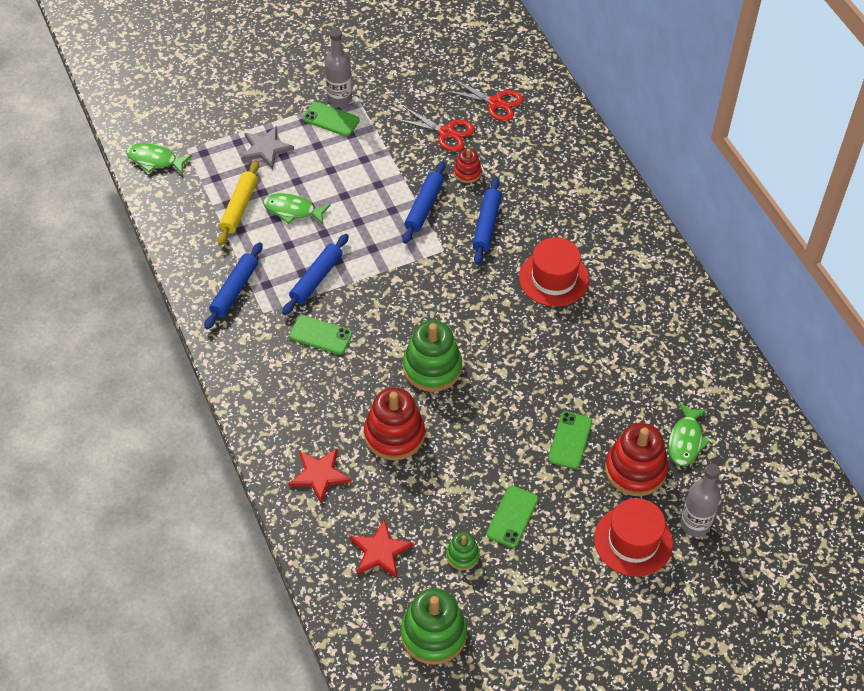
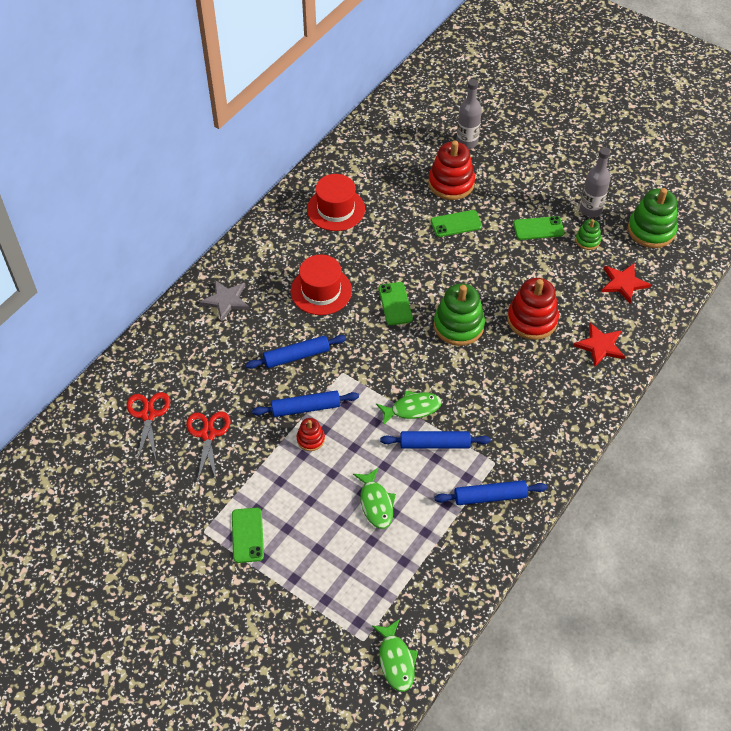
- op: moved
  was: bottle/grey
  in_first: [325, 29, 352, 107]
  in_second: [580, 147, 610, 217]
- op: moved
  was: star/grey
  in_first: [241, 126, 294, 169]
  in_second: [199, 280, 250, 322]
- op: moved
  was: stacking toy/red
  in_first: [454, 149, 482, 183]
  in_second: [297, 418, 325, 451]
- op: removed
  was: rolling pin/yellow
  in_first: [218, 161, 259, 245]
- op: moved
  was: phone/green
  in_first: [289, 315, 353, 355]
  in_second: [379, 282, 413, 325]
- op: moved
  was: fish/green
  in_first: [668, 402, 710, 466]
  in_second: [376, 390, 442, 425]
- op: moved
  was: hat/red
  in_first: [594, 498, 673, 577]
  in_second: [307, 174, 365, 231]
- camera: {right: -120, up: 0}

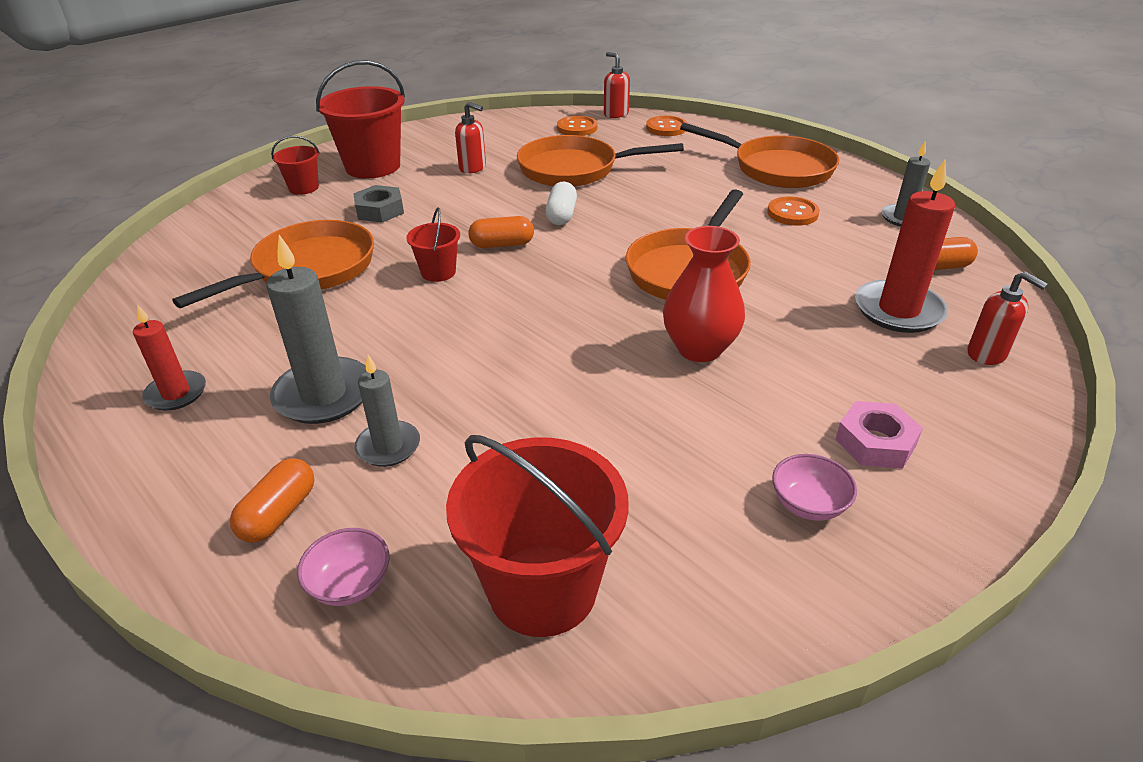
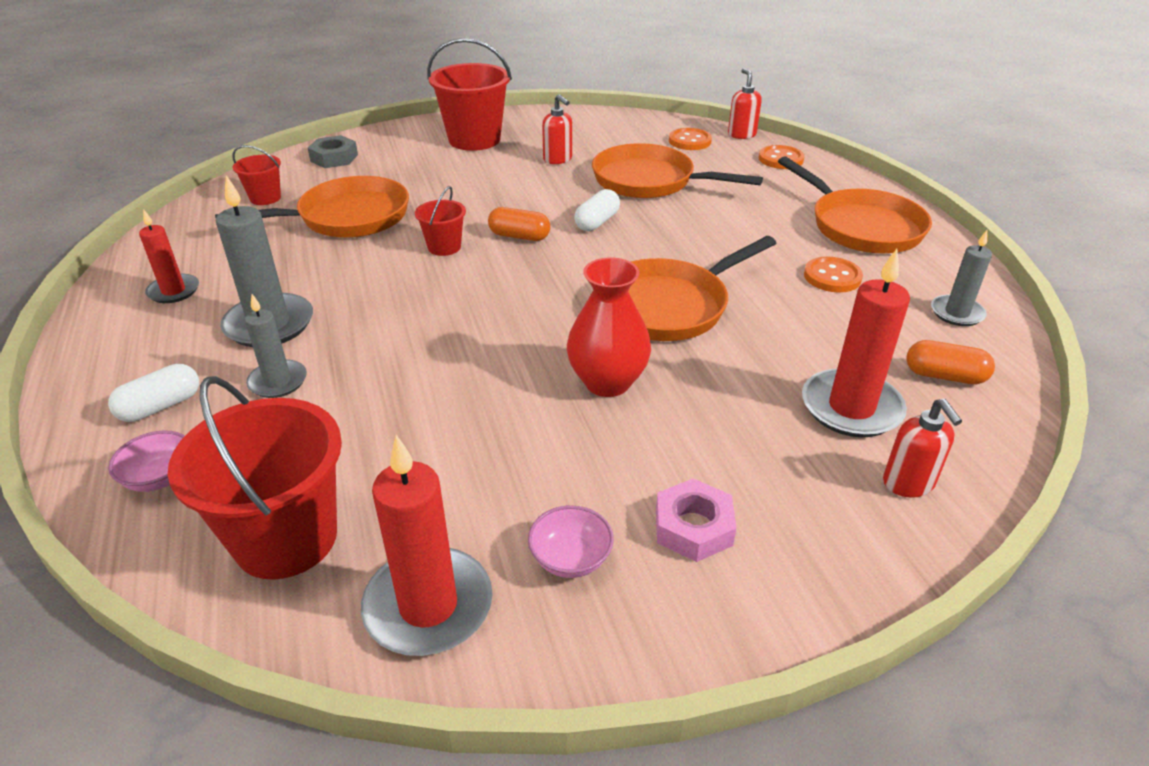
- op: moved
  was: bucket/red
  in_first: [271, 136, 320, 195]
  in_second: [232, 145, 281, 205]
- op: moved
  was: nut/grey
  in_first: [353, 185, 404, 223]
  in_second: [308, 135, 358, 168]
- op: recoloured
  was: capsule/orange
  now: capsule/white
  in_first: [230, 458, 315, 543]
  in_second: [108, 364, 199, 422]
- op: added
  now: candle/red
  in_second: [361, 435, 493, 656]
- camera: {right: 25, up: 0}

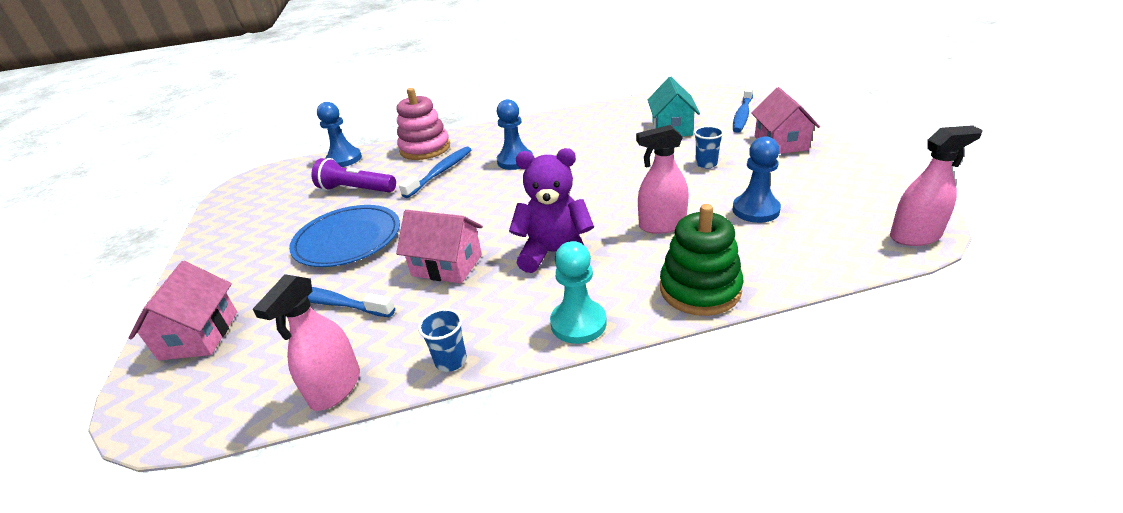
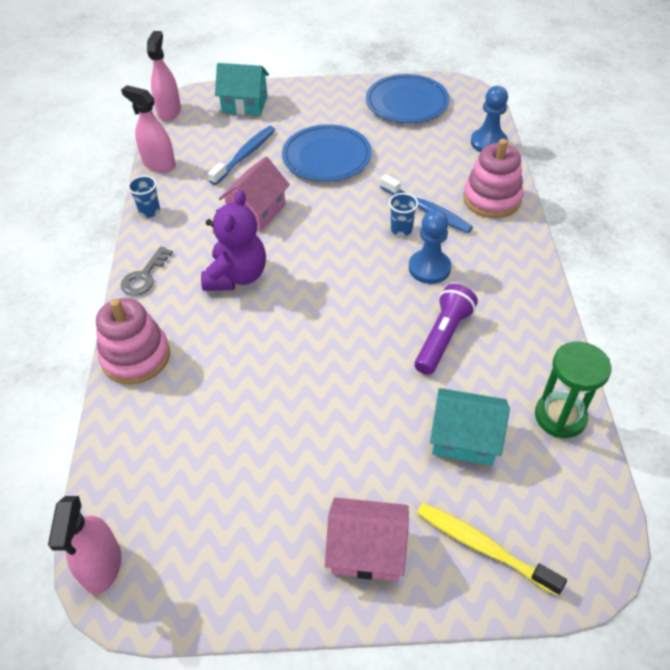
- op: recoloured
  was: toothbrush/blue
  now: toothbrush/yellow
  in_first: [733, 85, 754, 133]
  in_second: [417, 503, 567, 596]
- op: moved
  was: spray bottle/pink
  in_first: [636, 125, 689, 234]
  in_second: [147, 31, 181, 121]
- op: moved
  was: cup/blue
  in_first: [694, 126, 724, 169]
  in_second: [389, 193, 418, 236]
- op: removed
  was: pawn/blue
  in_first: [733, 136, 781, 223]
- op: moved
  was: flashlight/purple
  in_first: [311, 158, 396, 193]
  in_second: [415, 284, 478, 375]
- op: recoloured
  was: stacking toy/green
  now: stacking toy/pink
  in_first: [660, 204, 744, 316]
  in_second: [96, 298, 170, 384]
- op: replaced
  was: pawn/turquoise
  now: key/grey
  in_first: [550, 241, 607, 344]
  in_second: [121, 246, 173, 296]
- op: recoloured
  was: house/pink
  now: house/turquoise
  in_first: [128, 261, 237, 360]
  in_second: [215, 63, 269, 115]
- op: added
  now: plate/blue
  in_second: [366, 74, 449, 123]
- op: added
  now: hourglass/green
  in_second: [535, 341, 611, 438]
- camera: {right: 100, up: 15}

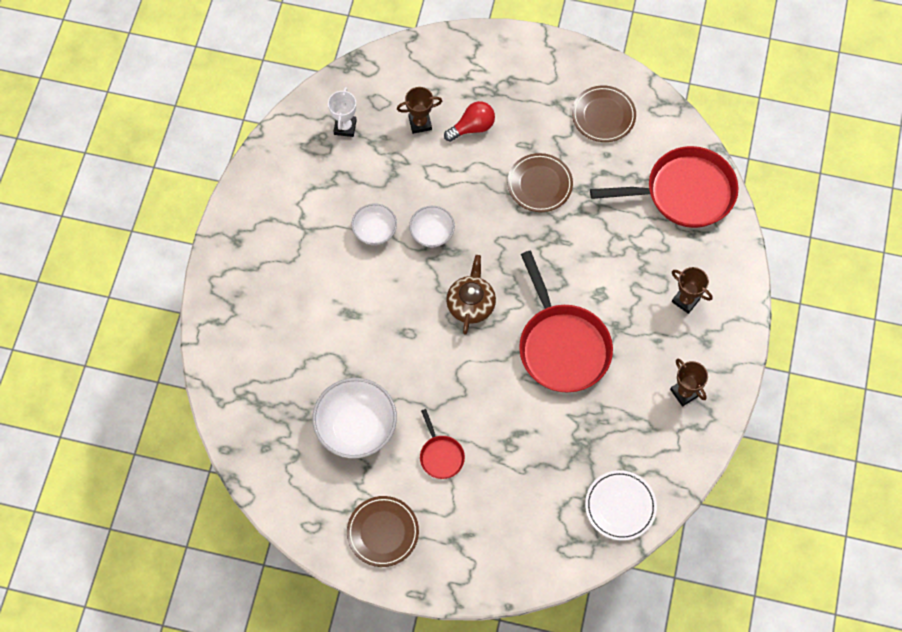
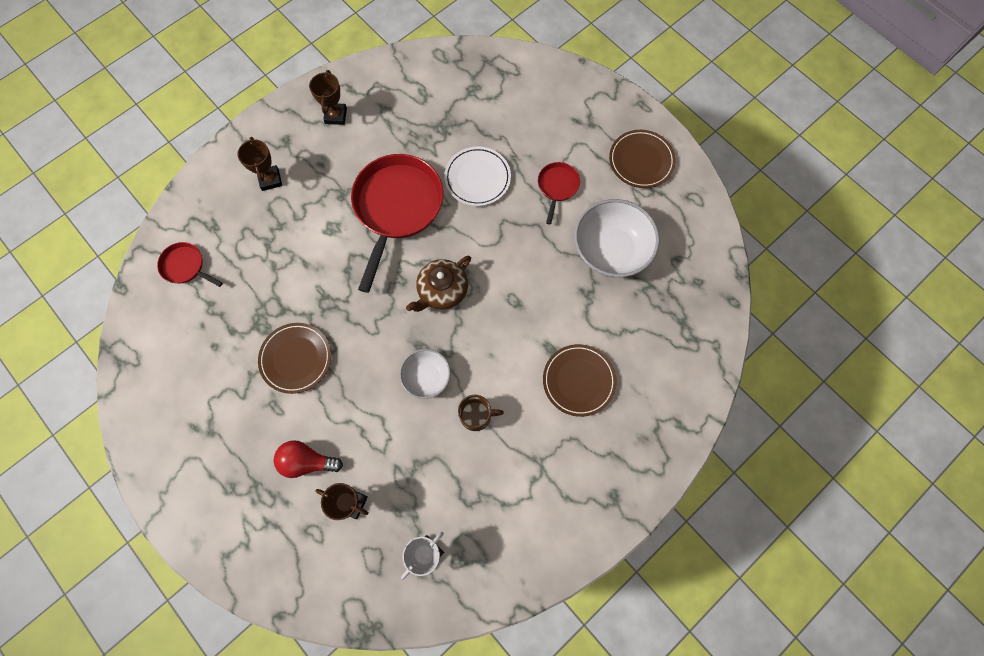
- op: moved
  was: plate/brown
  in_first: [572, 86, 636, 142]
  in_second: [543, 344, 617, 417]
- op: resized
  was: pan/red
  in_first: [590, 146, 739, 228]
  in_second: [157, 242, 223, 287]
  ratio: 0.47
- op: replaced
  was: bowl/white
  now: mug/brown
  in_first: [351, 203, 397, 245]
  in_second: [458, 395, 504, 431]
- op: moved
  was: plate/white
  in_first: [585, 470, 657, 541]
  in_second: [444, 146, 511, 206]
- camera: {right: -145, up: 5}

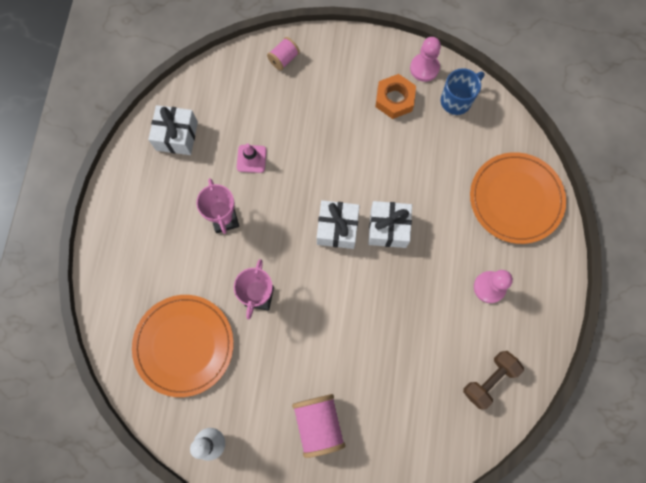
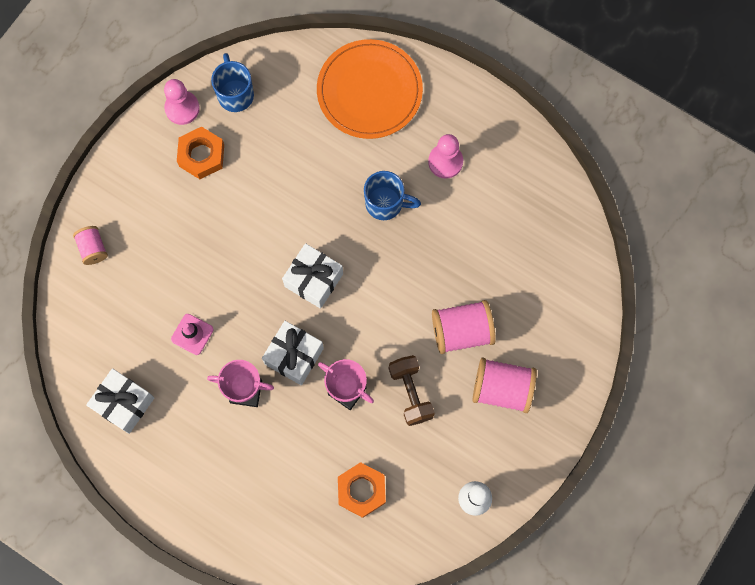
- op: moved
  was: gift/white
  in_first: [368, 201, 412, 248]
  in_second: [262, 321, 324, 385]
- op: replaced
  was: plate/orange
  now: nut/orange
  in_first: [132, 295, 234, 397]
  in_second: [338, 462, 386, 518]
- op: moved
  was: dumbbell/brown
  in_first: [463, 351, 524, 410]
  in_second: [389, 355, 435, 426]
- op: added
  now: mug/blue
  in_second: [364, 171, 421, 220]
- op: added
  now: spool/pink
  in_second: [432, 300, 496, 354]
- camera: {right: -65, up: 0}

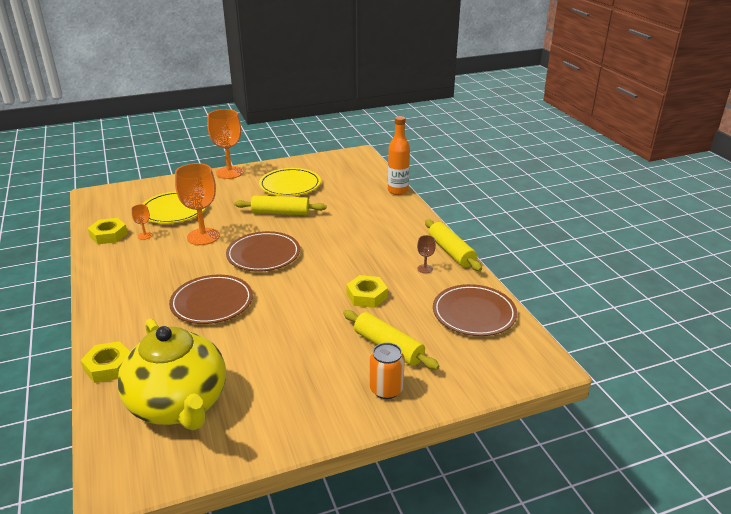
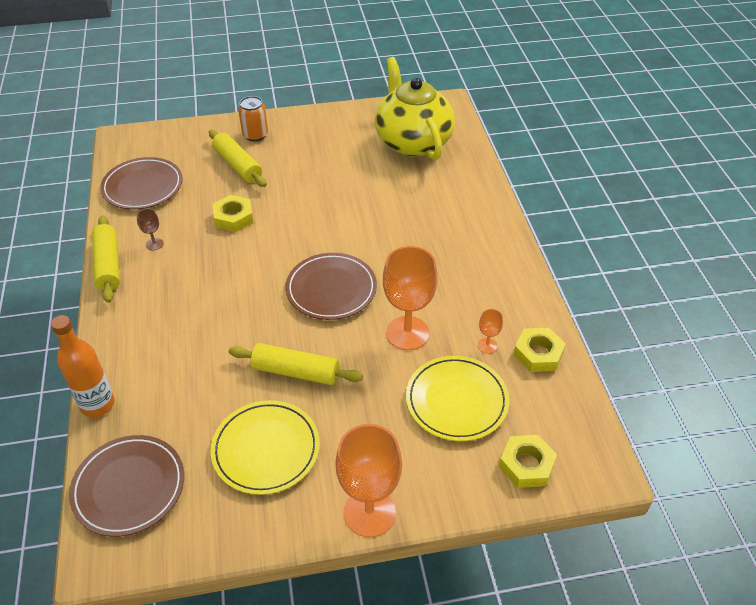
- op: moved
  was: plate/brown
  in_first: [169, 275, 253, 324]
  in_second: [69, 435, 184, 537]
- op: moved
  was: nut/yellow
  in_first: [81, 341, 130, 383]
  in_second: [499, 435, 557, 488]
- camera: {right: -170, up: 15}

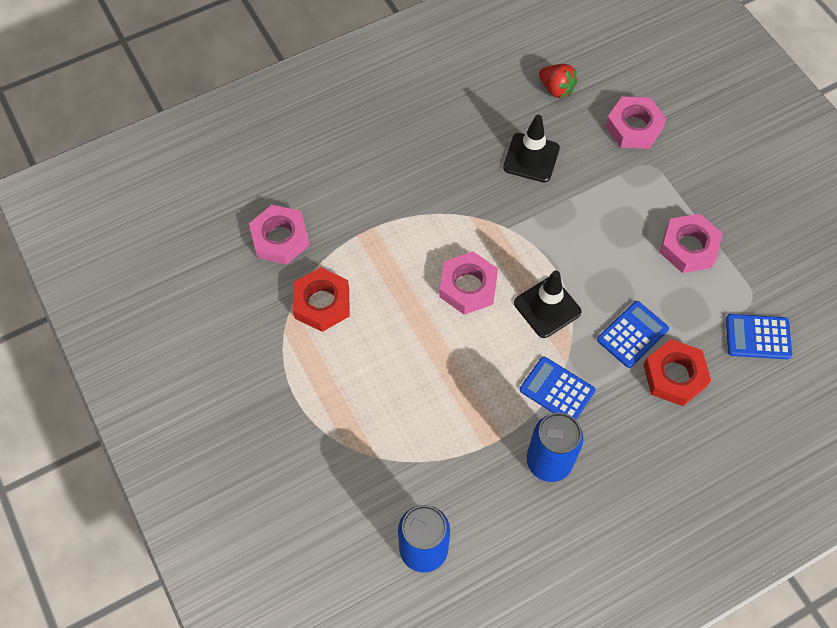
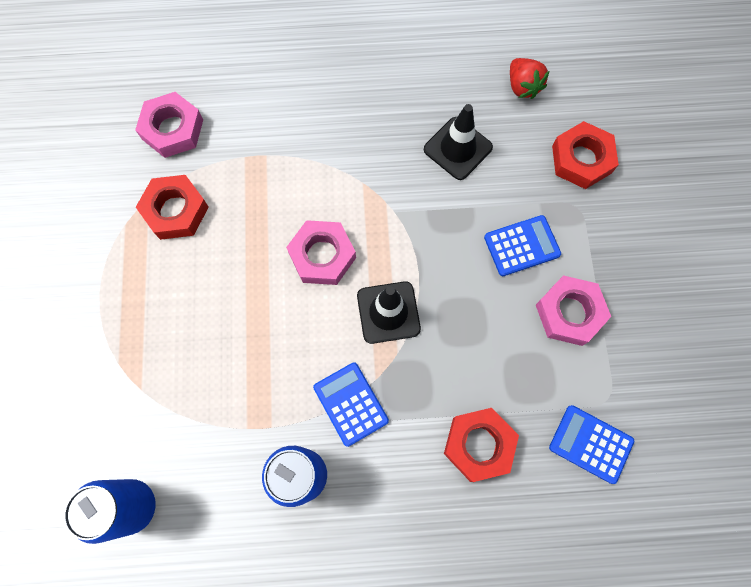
- op: recoloured
  was: nut/pink
  now: nut/red
  in_first: [605, 96, 666, 149]
  in_second: [552, 121, 619, 189]
- op: moved
  was: calculator/blue
  in_first: [597, 301, 669, 368]
  in_second: [484, 215, 561, 276]
- camera: {right: 25, up: 10}

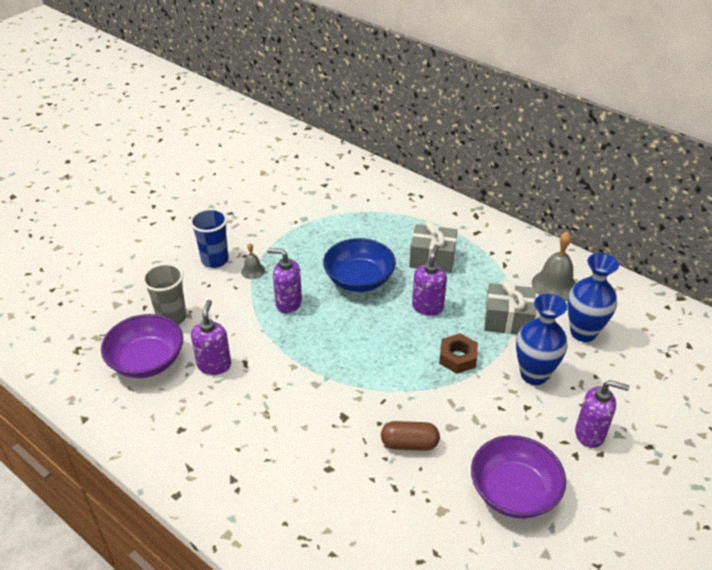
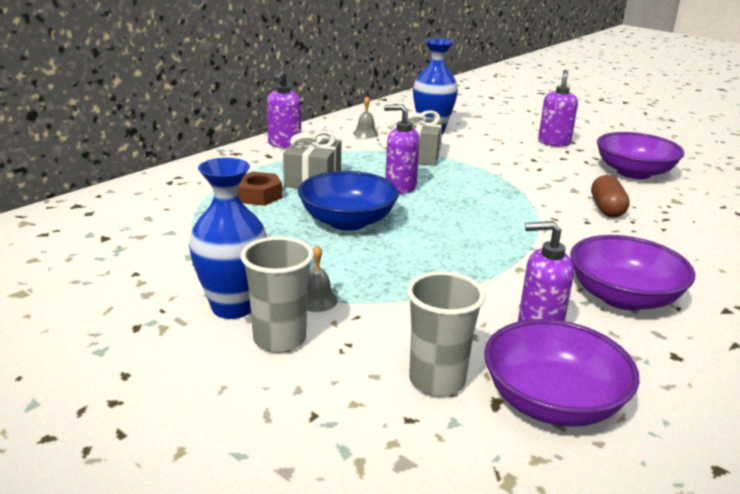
- op: recoloured
  was: cup/blue
  now: cup/grey
  in_first: [190, 208, 229, 268]
  in_second: [241, 236, 314, 353]
- op: resized
  was: bell/grey
  in_first: [532, 231, 576, 301]
  in_second: [353, 96, 378, 138]
  ratio: 0.54
- op: moved
  was: soap dispenser/purple
  in_first: [267, 248, 302, 313]
  in_second: [267, 70, 301, 148]
- op: moved
  was: vase/blue
  in_first: [516, 294, 568, 385]
  in_second: [189, 158, 267, 319]
- op: moved
  was: nut/brown
  in_first: [439, 333, 478, 374]
  in_second: [237, 172, 282, 206]
- op: added
  now: bowl/purple
  in_second: [570, 235, 695, 311]
- camera: {right: -90, up: -15}

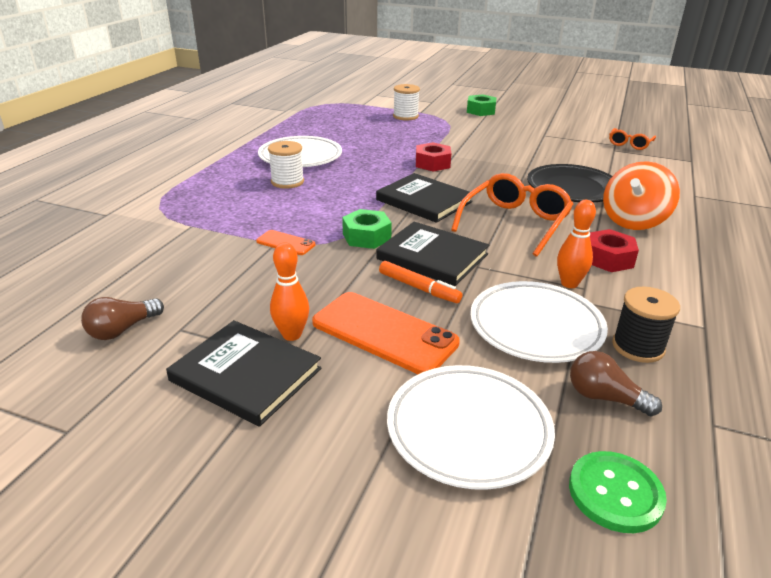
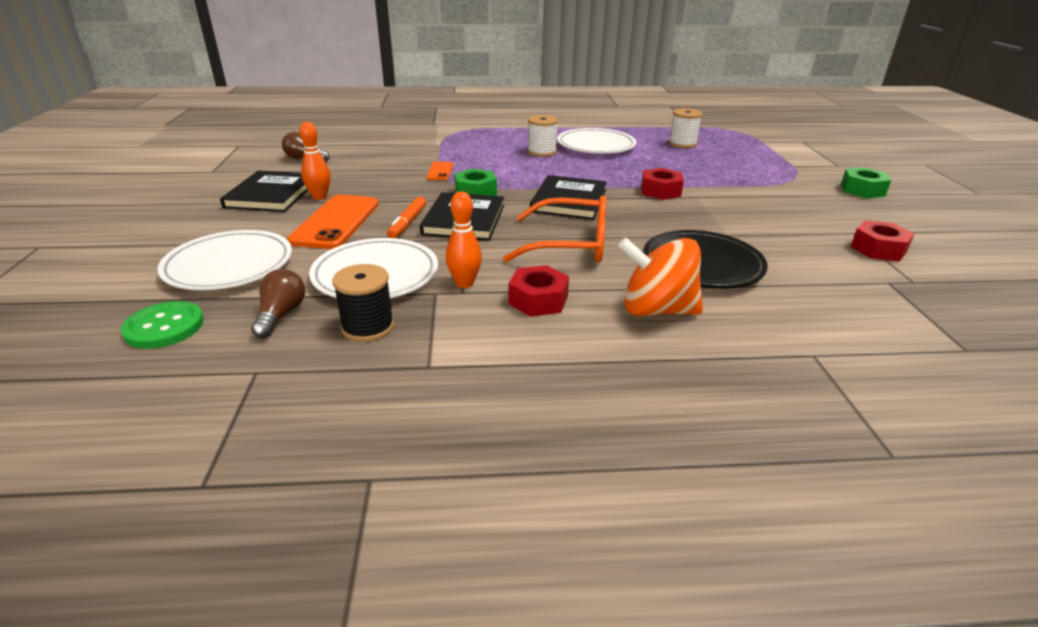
- op: moved
  was: spool/white
  in_first: [393, 84, 420, 121]
  in_second: [668, 108, 703, 148]
- op: removed
  was: glasses/orange
  in_first: [609, 128, 656, 150]
- op: added
  now: nut/red
  in_second: [850, 220, 914, 262]
- camera: {right: 65, up: 0}

